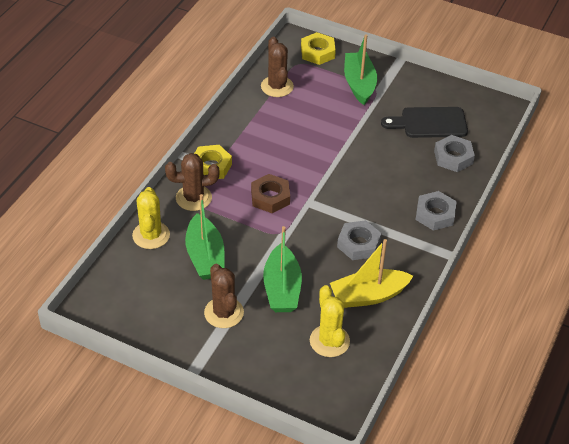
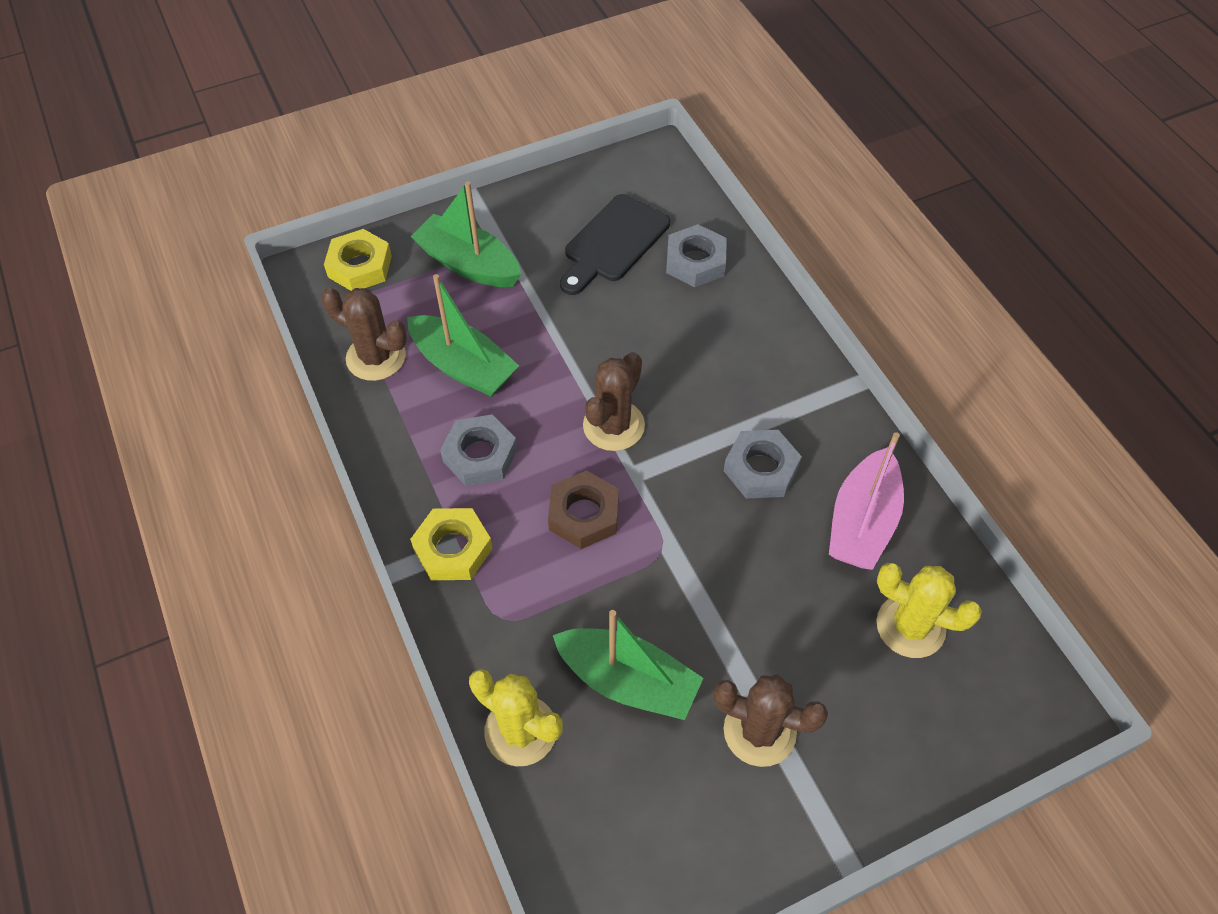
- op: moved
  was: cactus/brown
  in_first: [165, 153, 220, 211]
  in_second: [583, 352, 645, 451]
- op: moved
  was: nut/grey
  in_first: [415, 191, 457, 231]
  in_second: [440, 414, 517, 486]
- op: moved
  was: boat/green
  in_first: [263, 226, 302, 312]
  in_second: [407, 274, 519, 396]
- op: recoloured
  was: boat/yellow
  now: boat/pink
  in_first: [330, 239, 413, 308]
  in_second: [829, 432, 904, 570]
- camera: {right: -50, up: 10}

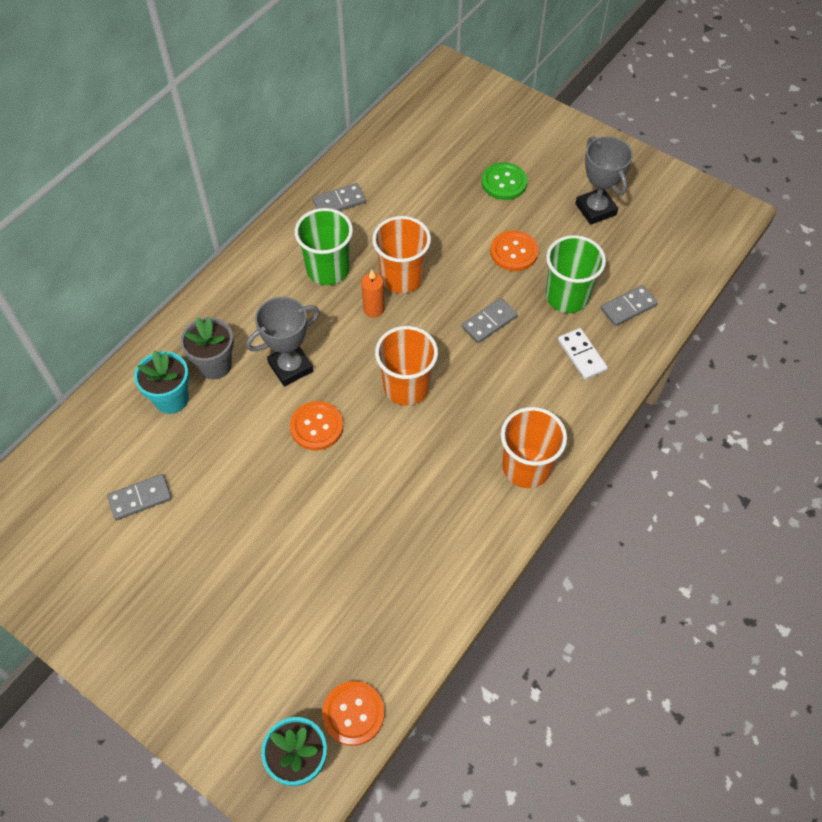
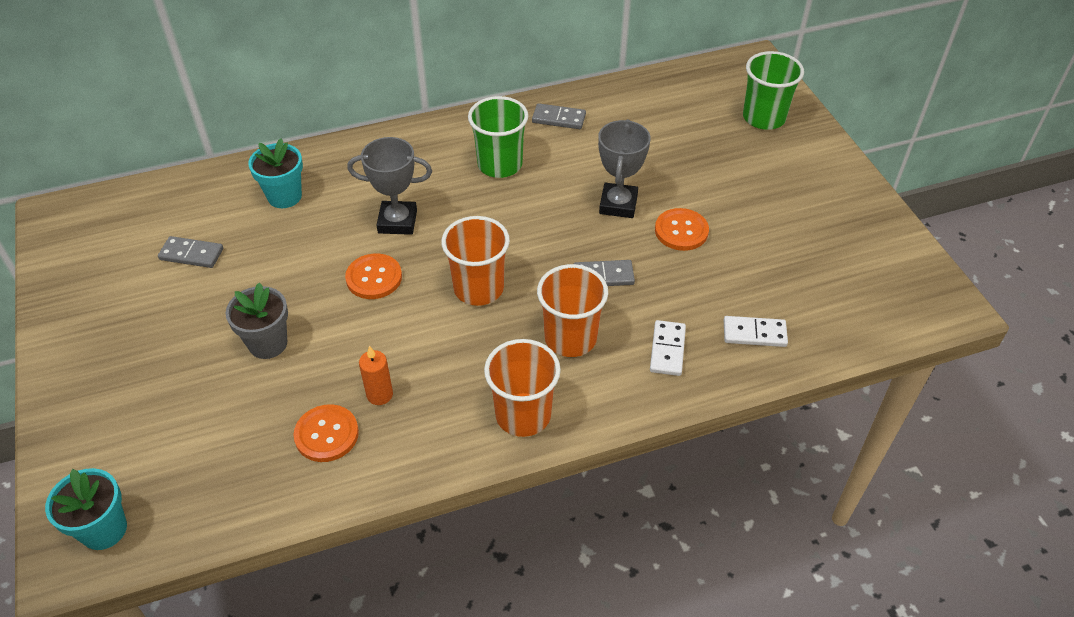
- op: moved
  was: trophy/grey
  in_first: [575, 136, 633, 225]
  in_second: [598, 119, 651, 218]
- op: removed
  was: button/green
  in_first: [482, 162, 527, 200]
- op: moved
  was: cup/orange
  in_first: [372, 216, 431, 293]
  in_second: [537, 264, 608, 357]
- op: moved
  was: cup/green
  in_first: [546, 235, 606, 313]
  in_second: [743, 51, 804, 130]
- op: moved
  was: candle/orange
  in_first: [361, 269, 385, 318]
  in_second: [359, 346, 393, 405]
- op: recoloured
  was: domino/grey
  now: domino/white
  in_first: [601, 285, 658, 326]
  in_second: [724, 316, 788, 347]
- op: moved
  was: flower pot/grey
  in_first: [180, 317, 234, 379]
  in_second: [225, 282, 288, 359]
- op: moved
  was: button/orange
  in_first: [322, 681, 384, 746]
  in_second: [294, 404, 359, 462]
- camera: {right: 35, up: -10}

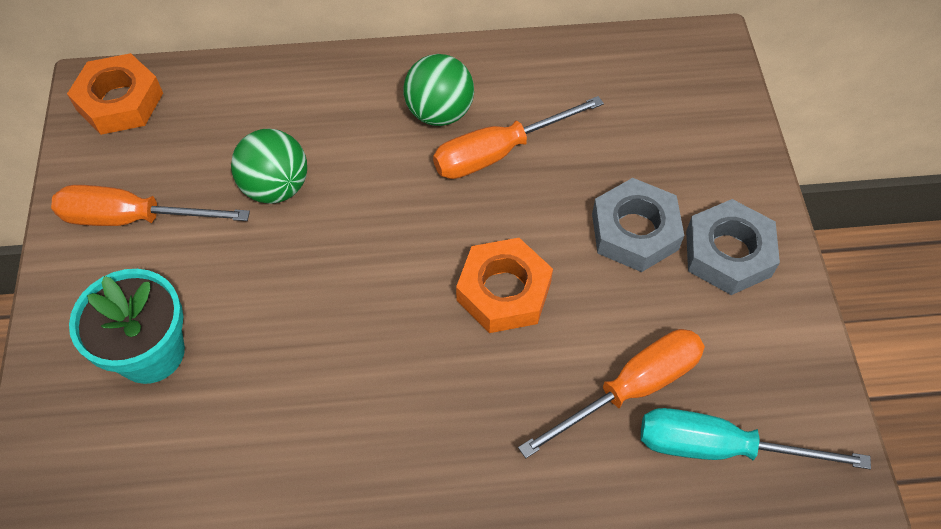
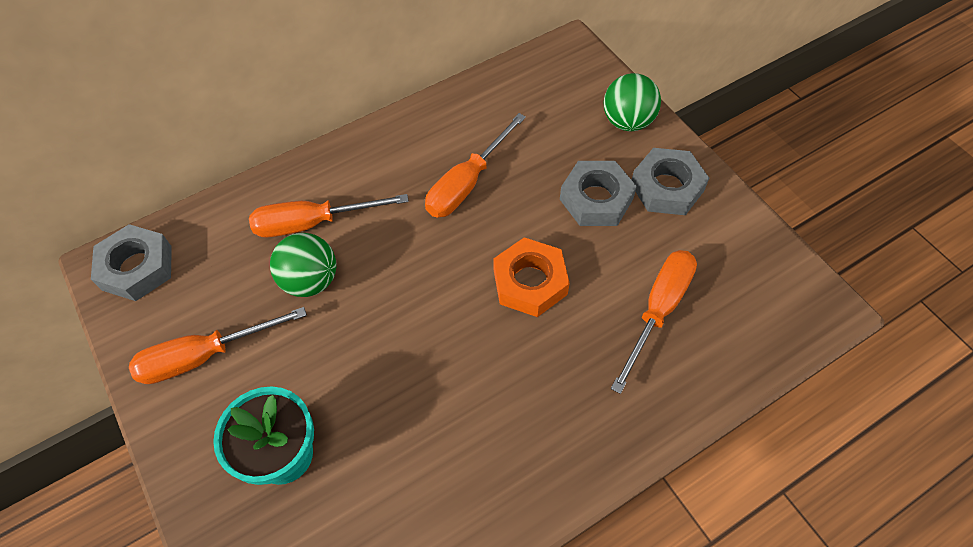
- op: recoloured
  was: nut/orange
  now: nut/grey
  in_first: [67, 53, 163, 135]
  in_second: [91, 224, 172, 301]
- op: moved
  was: ball/green
  in_first: [403, 54, 474, 126]
  in_second: [604, 73, 661, 131]
- op: removed
  was: screwdriver/turquoise
  in_first: [641, 408, 871, 469]
- op: added
  now: screwdriver/orange
  in_second: [249, 194, 409, 238]
- camera: {right: -25, up: 0}

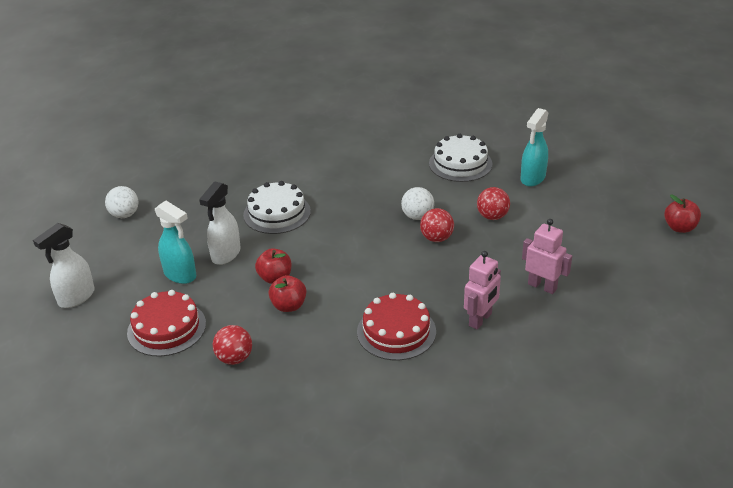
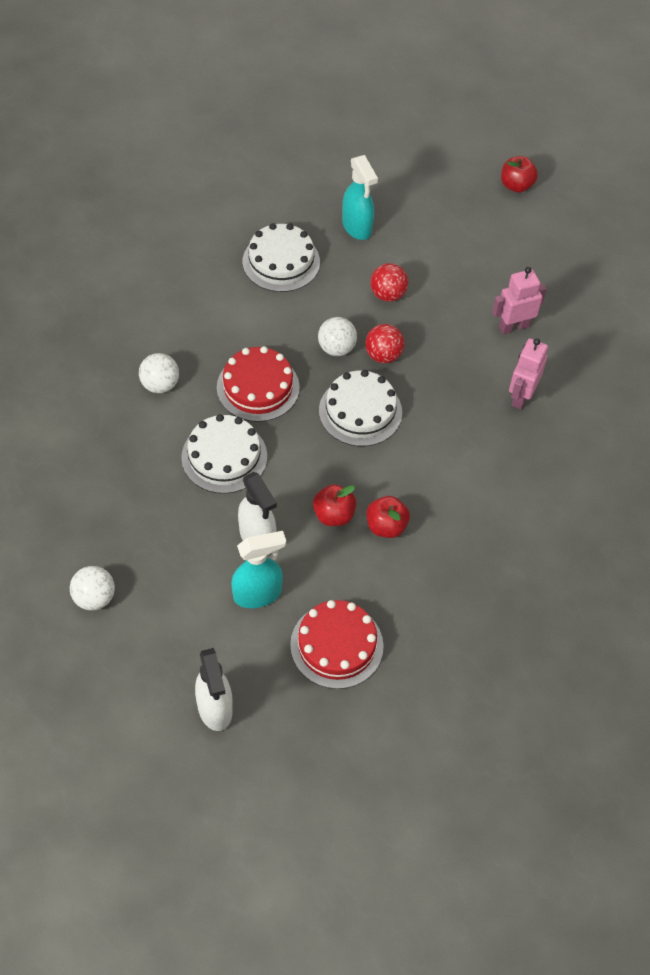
- op: turned
  was: robot/pink
  in_first: [464, 251, 501, 330]
  in_second: [509, 338, 548, 409]
  clockwise: -135
- op: moved
  was: cake/red
  in_first: [357, 293, 436, 360]
  in_second: [217, 346, 300, 422]
- op: removed
  was: ball/red
  in_first: [213, 325, 252, 365]
- op: added
  now: ball/white
  in_second: [139, 353, 179, 393]
- op: added
  now: cake/white
  in_second: [319, 370, 402, 446]
- camera: {right: -60, up: 20}

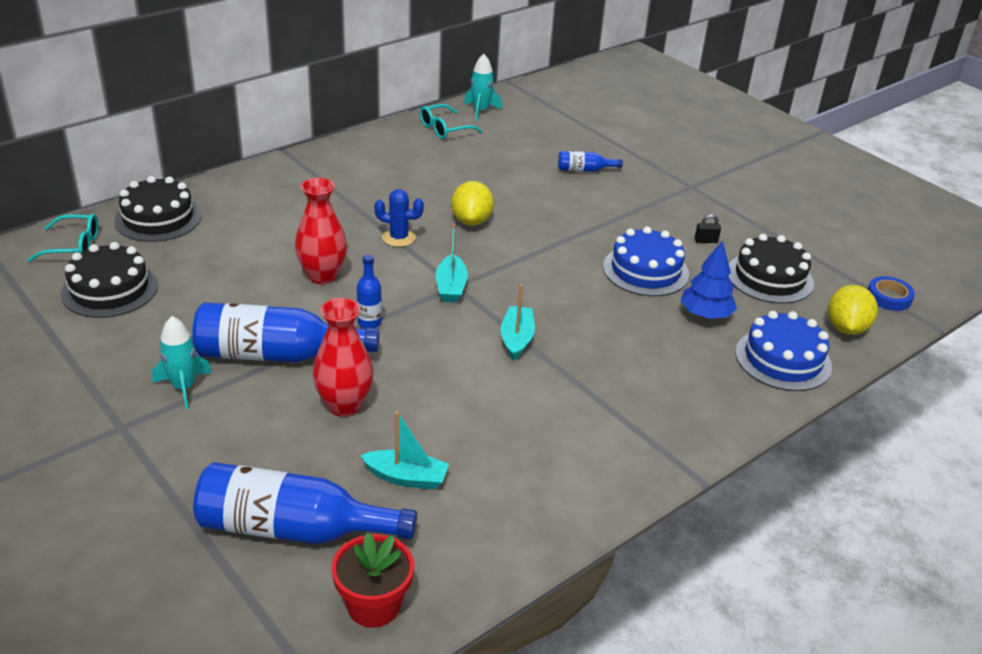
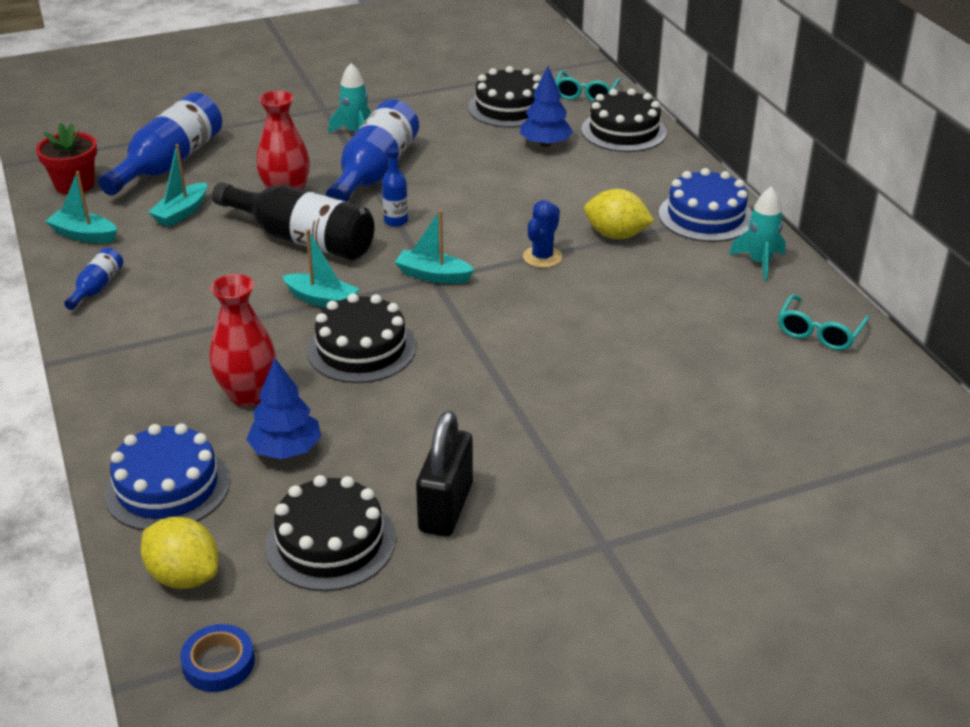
- op: moved
  was: rocket/turquoise
  in_first: [464, 54, 502, 121]
  in_second: [729, 187, 786, 281]
- op: turned
  was: glasses/turquoise
  in_first: [420, 104, 483, 139]
  in_second: [778, 294, 869, 350]
  clockwise: -135
- op: moved
  was: bottle/blue
  in_first: [558, 151, 623, 172]
  in_second: [64, 248, 123, 310]
- op: moved
  was: vase/red
  in_first: [295, 178, 347, 284]
  in_second: [209, 274, 276, 406]
- op: moved
  was: lemon/yellow
  in_first: [451, 181, 494, 226]
  in_second: [584, 189, 654, 239]
- op: resized
  was: padlock/black
  in_first: [694, 214, 721, 243]
  in_second: [416, 411, 473, 537]
  ratio: 2.45
- op: moved
  was: cake/blue
  in_first: [603, 226, 689, 296]
  in_second: [659, 168, 752, 242]
- op: added
  now: tree/blue
  in_second: [520, 66, 573, 147]
- op: added
  now: boat/turquoise
  in_second: [45, 171, 117, 243]
- op: added
  now: bottle/black
  in_second: [212, 182, 375, 260]
- op: added
  now: cake/black
  in_second: [307, 293, 416, 383]
- camera: {right: 110, up: 0}

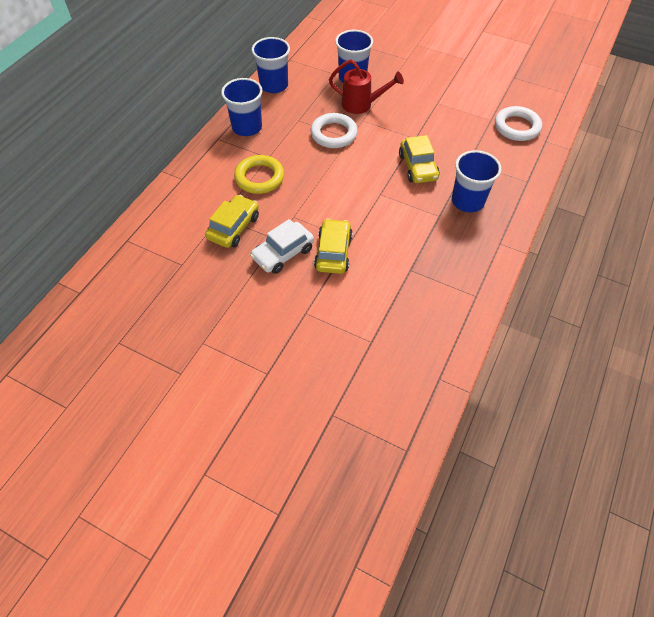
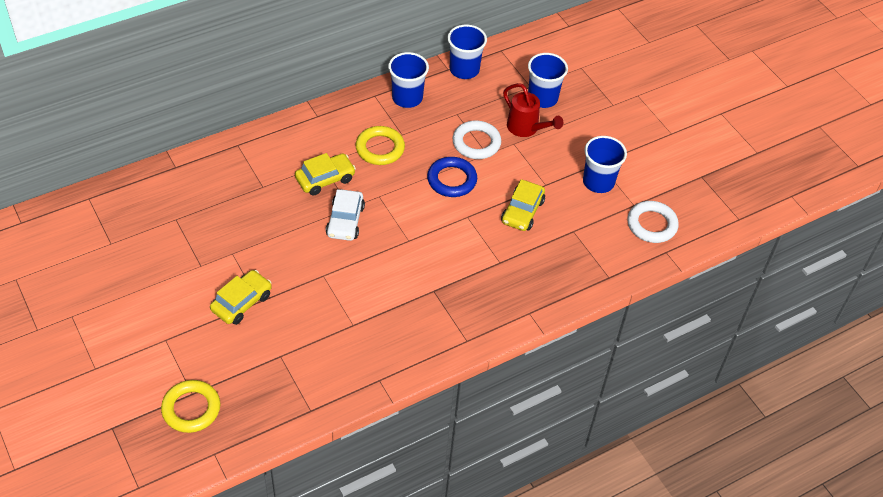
- op: moved
  was: cup/blue
  in_first: [452, 150, 501, 212]
  in_second: [583, 136, 627, 193]
- op: turned
  was: car/white
  in_first: [250, 219, 314, 274]
  in_second: [326, 189, 365, 241]
  clockwise: -75
- op: moved
  was: car/yellow
  in_first: [314, 219, 353, 274]
  in_second: [210, 270, 272, 325]
- op: added
  now: ring/blue
  in_second: [427, 157, 477, 197]
- op: added
  now: ring/yellow
  in_second: [161, 380, 220, 433]
- camera: {right: 30, up: -5}

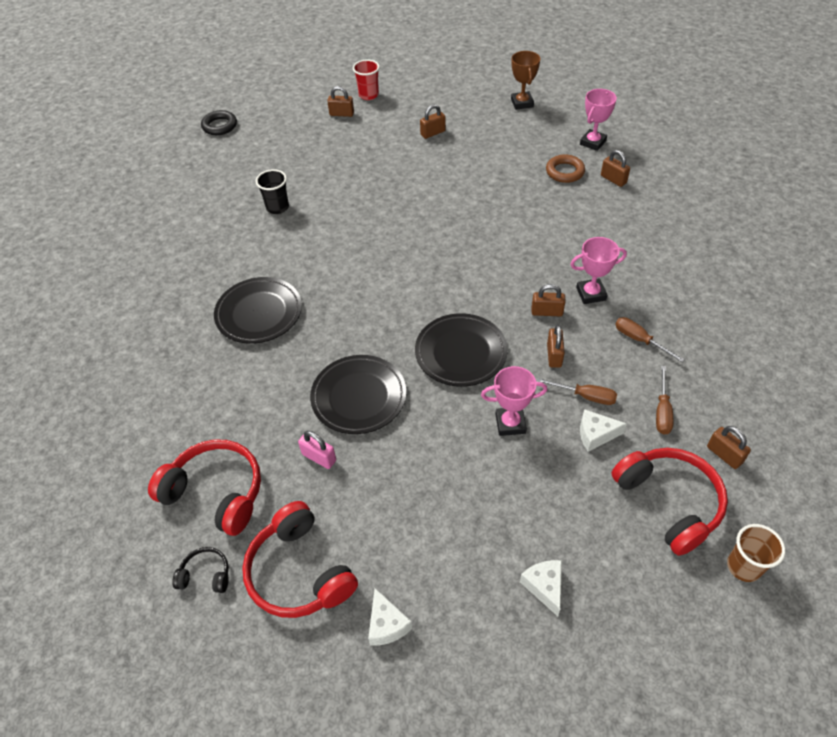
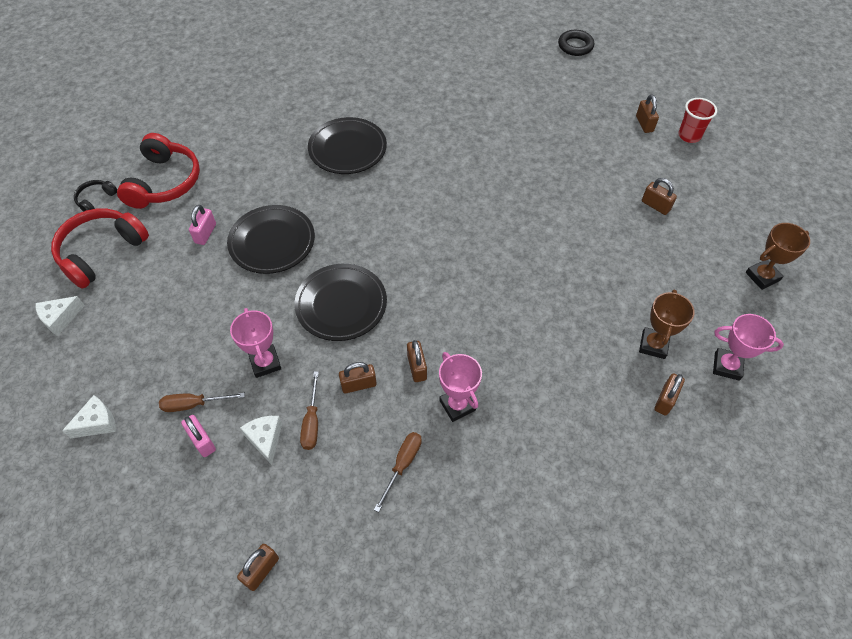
- op: replaced
  was: ring/brown
  now: trophy/brown
  in_first: [546, 154, 585, 183]
  in_second: [639, 290, 695, 359]
- op: removed
  was: cup/black
  in_first: [256, 169, 289, 214]
- op: moved
  was: screwdriver/brown
  in_first: [656, 366, 673, 435]
  in_second: [159, 393, 245, 412]
- op: removed
  was: headphones/red
  in_first: [611, 448, 728, 556]
- op: removed
  was: cup/brown
  in_first: [727, 524, 785, 582]
- op: turned
  was: headphones/black
  in_first: [172, 547, 229, 593]
  in_second: [74, 180, 117, 212]
  clockwise: -135
- op: added
  now: padlock/pink
  in_second: [181, 415, 216, 457]
- camera: {right: 70, up: 5}

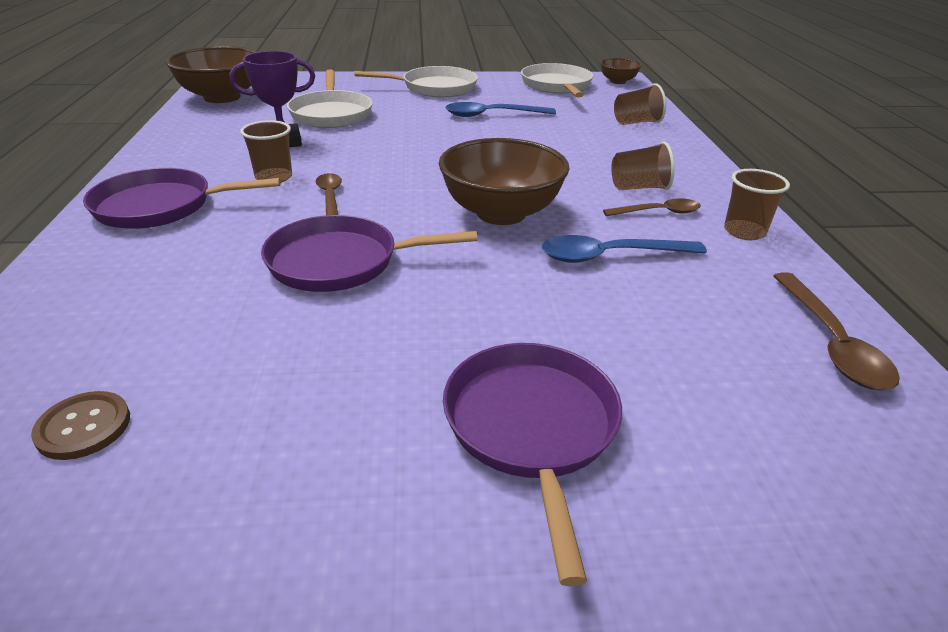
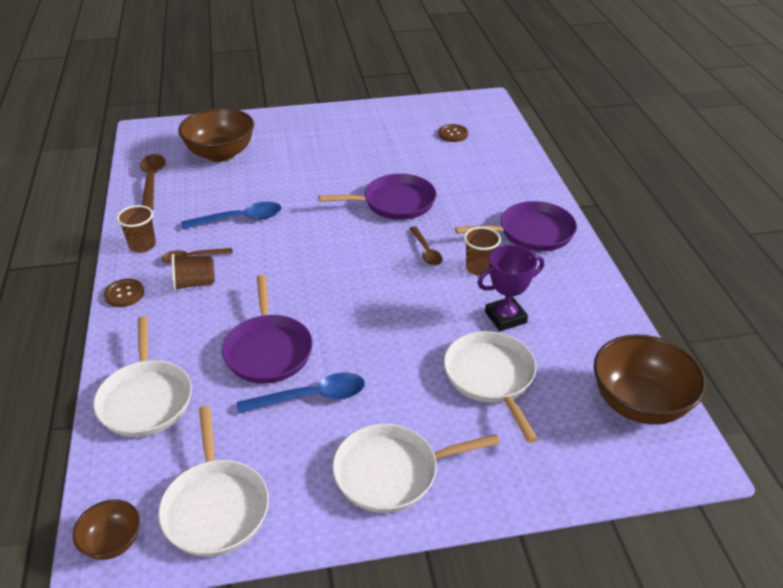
- op: replaced
  was: cup/brown
  now: pan/white
  in_first: [614, 83, 666, 125]
  in_second: [93, 316, 192, 437]
- op: moved
  was: bowl/brown
  in_first: [439, 138, 570, 225]
  in_second: [178, 108, 254, 162]
- op: moved
  was: pan/purple
  in_first: [443, 343, 622, 586]
  in_second: [222, 275, 313, 384]
- op: added
  now: button/brown
  in_second: [104, 279, 144, 307]
- camera: {right: 175, up: 5}

